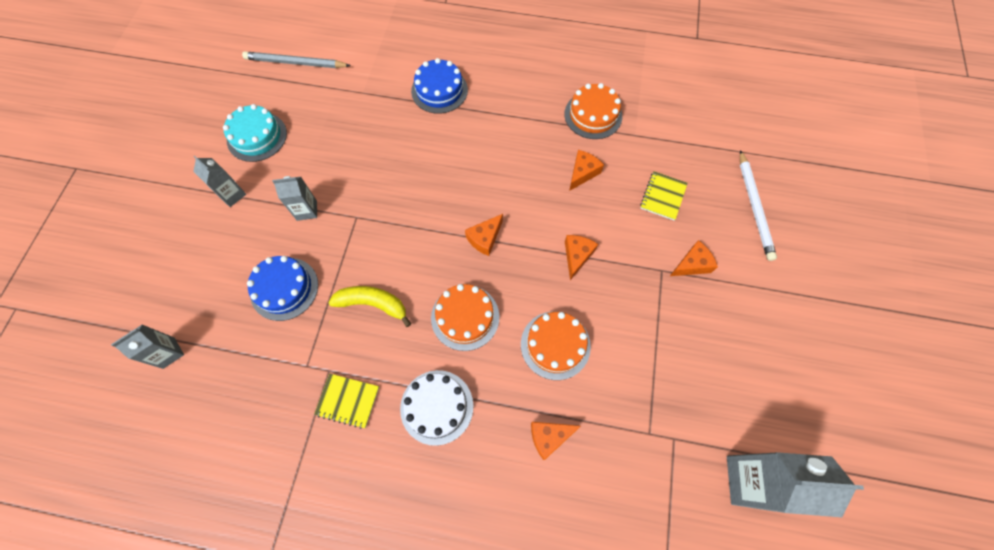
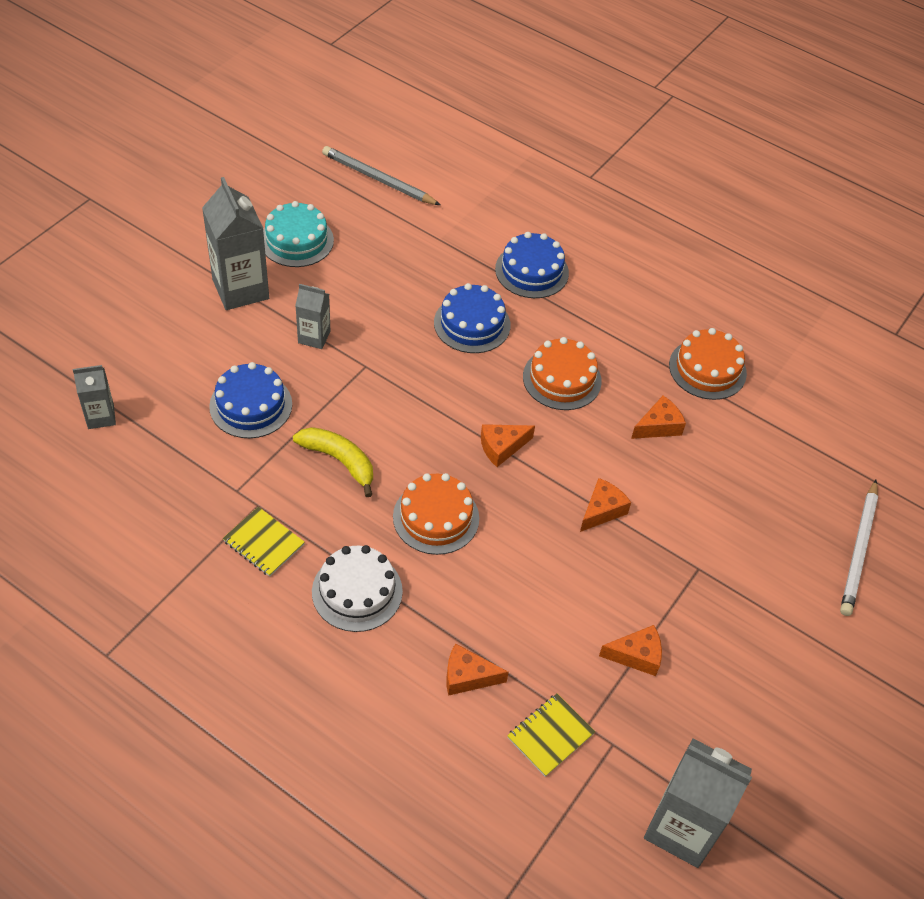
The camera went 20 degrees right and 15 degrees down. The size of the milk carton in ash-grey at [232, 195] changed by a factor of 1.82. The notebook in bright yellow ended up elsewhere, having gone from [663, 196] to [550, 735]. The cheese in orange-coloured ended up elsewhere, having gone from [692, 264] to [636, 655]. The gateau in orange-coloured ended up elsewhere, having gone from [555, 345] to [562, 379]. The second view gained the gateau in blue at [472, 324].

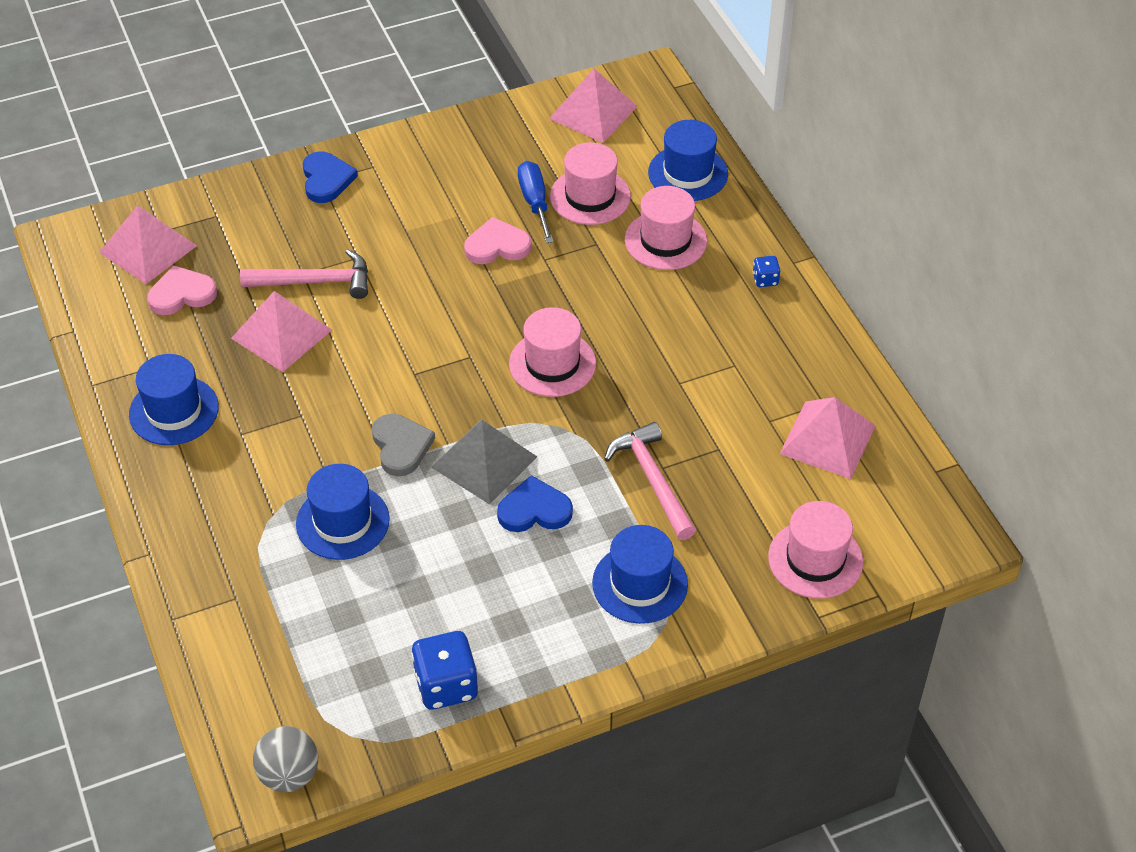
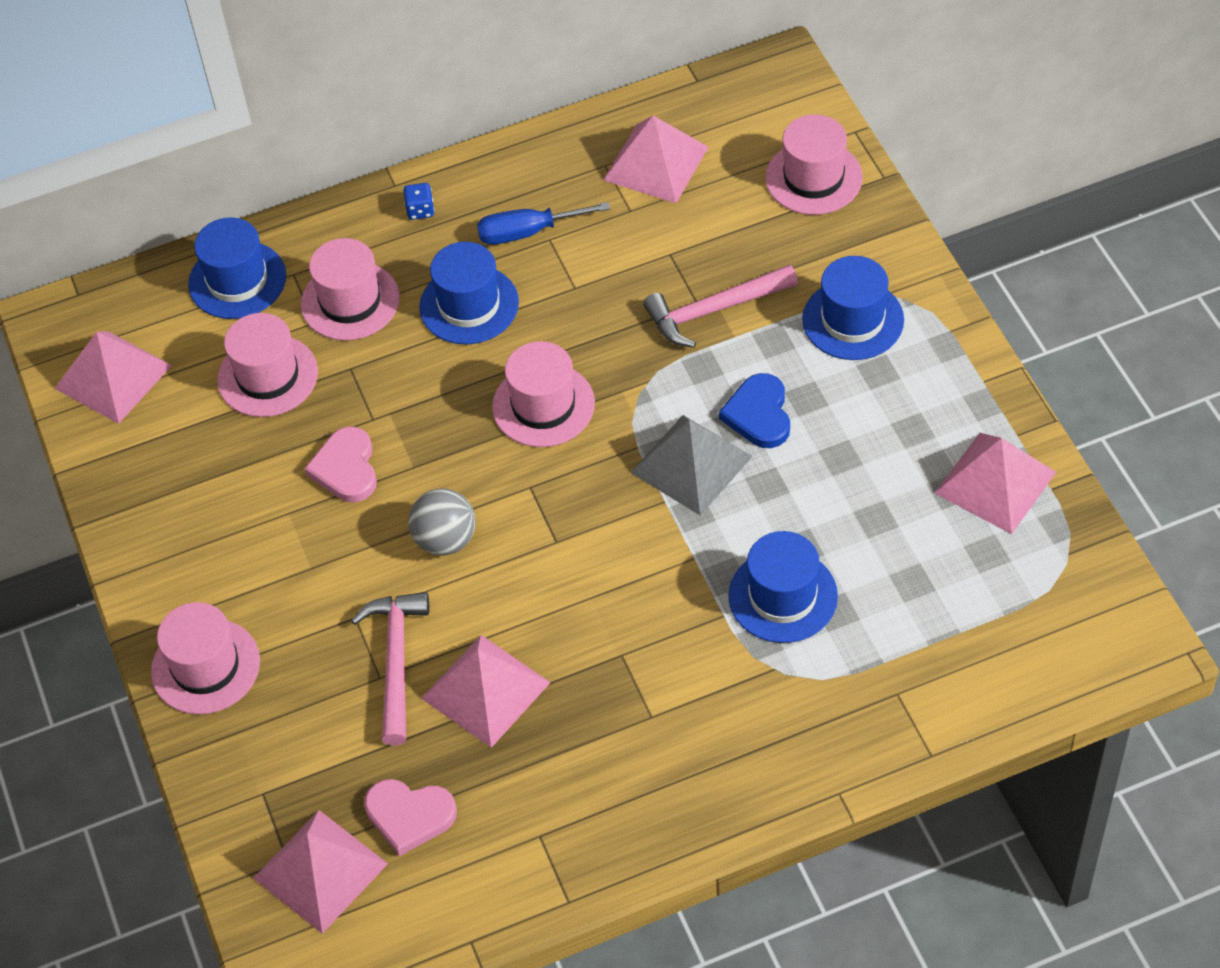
The camera went 85 degrees left and 5 degrees up. Where the heart shape in blue stood at [326, 179], the hat in pink came to stand at [205, 666]. The flat screwdriver in blue ended up elsewhere, having gone from [535, 202] to [527, 232]. The heart shape in pink at [182, 294] ended up facing another way, 60 degrees counterclockwise from before. The hat in blue ended up elsewhere, having gone from [174, 411] to [469, 305]. The second view lost the heart shape in ash-grey at [401, 446]. Where the dice in blue stood at [446, 685], the pyramid in pink came to stand at [995, 482]. The play ball in ash-grey ended up elsewhere, having gone from [289, 775] to [445, 540].

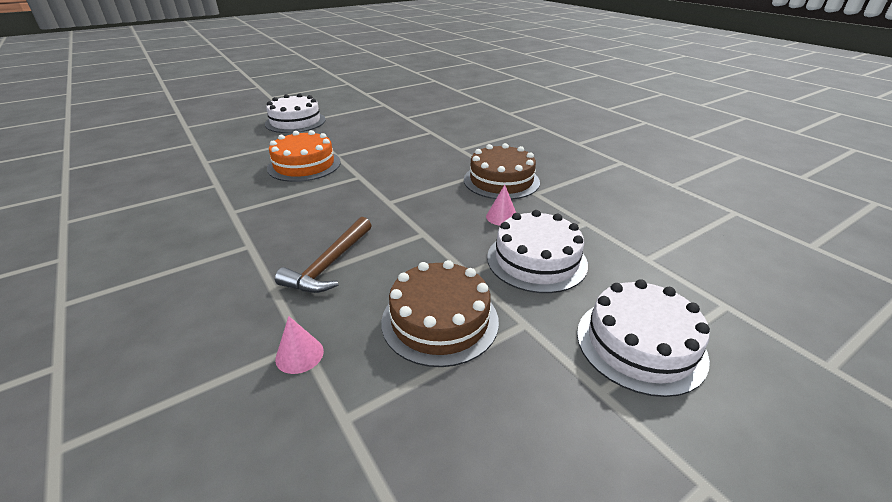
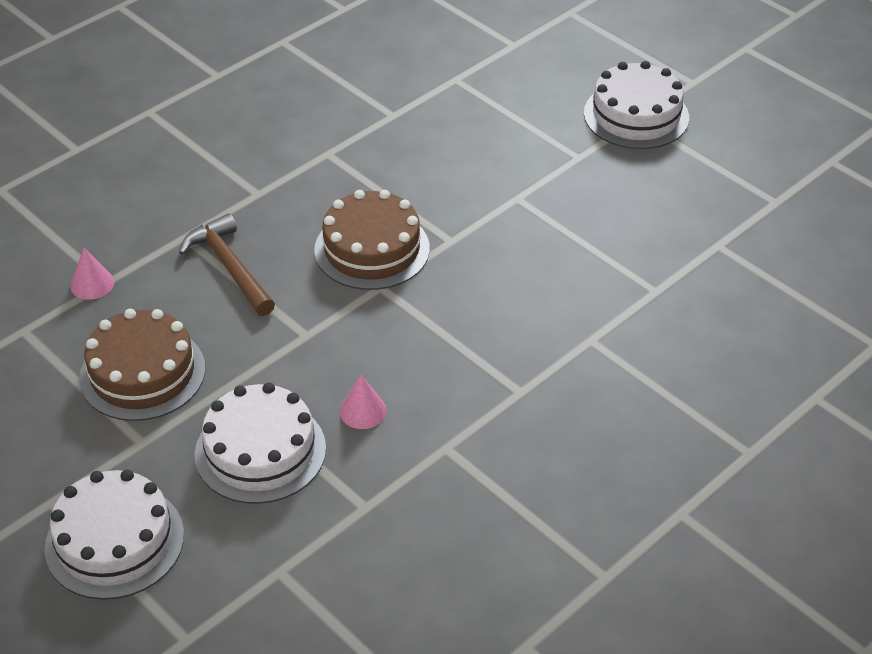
The camera went 80 degrees right and 10 degrees up. The second view lost the gateau in orange-coloured at [304, 165]. The gateau in russet ended up elsewhere, having gone from [501, 181] to [372, 249]. The carpenter's hammer in russet at [330, 264] ended up facing another way, 45 degrees clockwise from before.

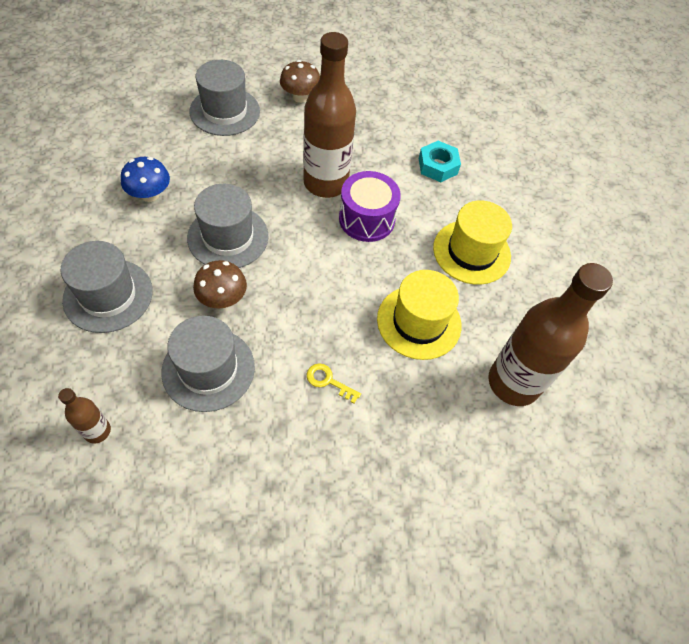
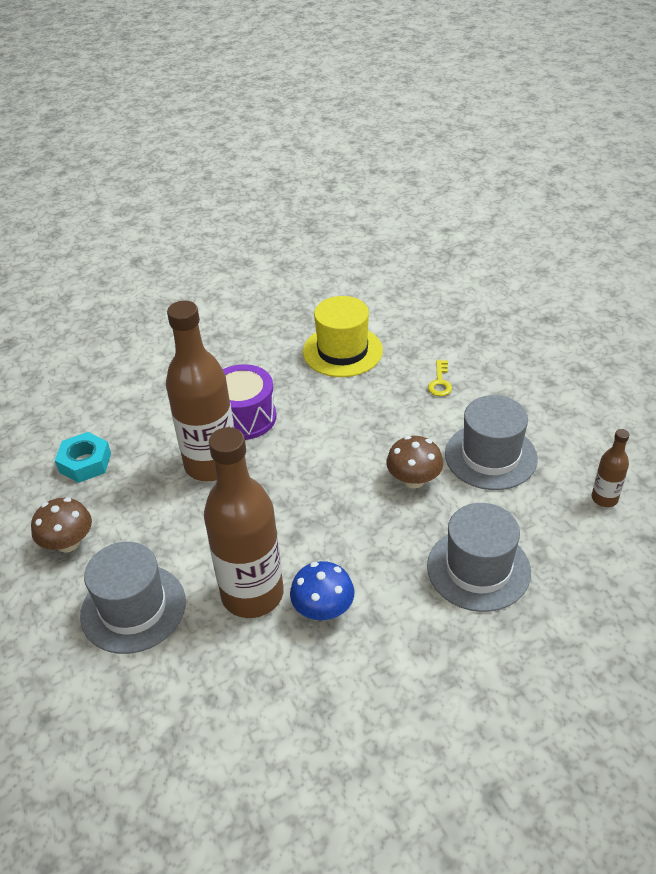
The camera went 105 degrees left and 15 degrees down. The hexagon nut in teal ended up elsewhere, having gone from [437, 166] to [85, 463]. The second view lost the hat in ash-grey at [228, 237]. The second view lost the hat in bright yellow at [471, 252]. The flask in russet ended up elsewhere, having gone from [513, 382] to [252, 594].

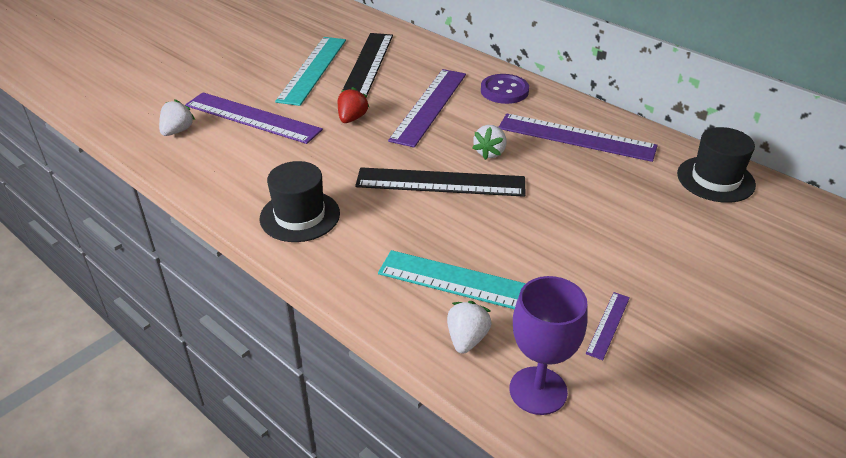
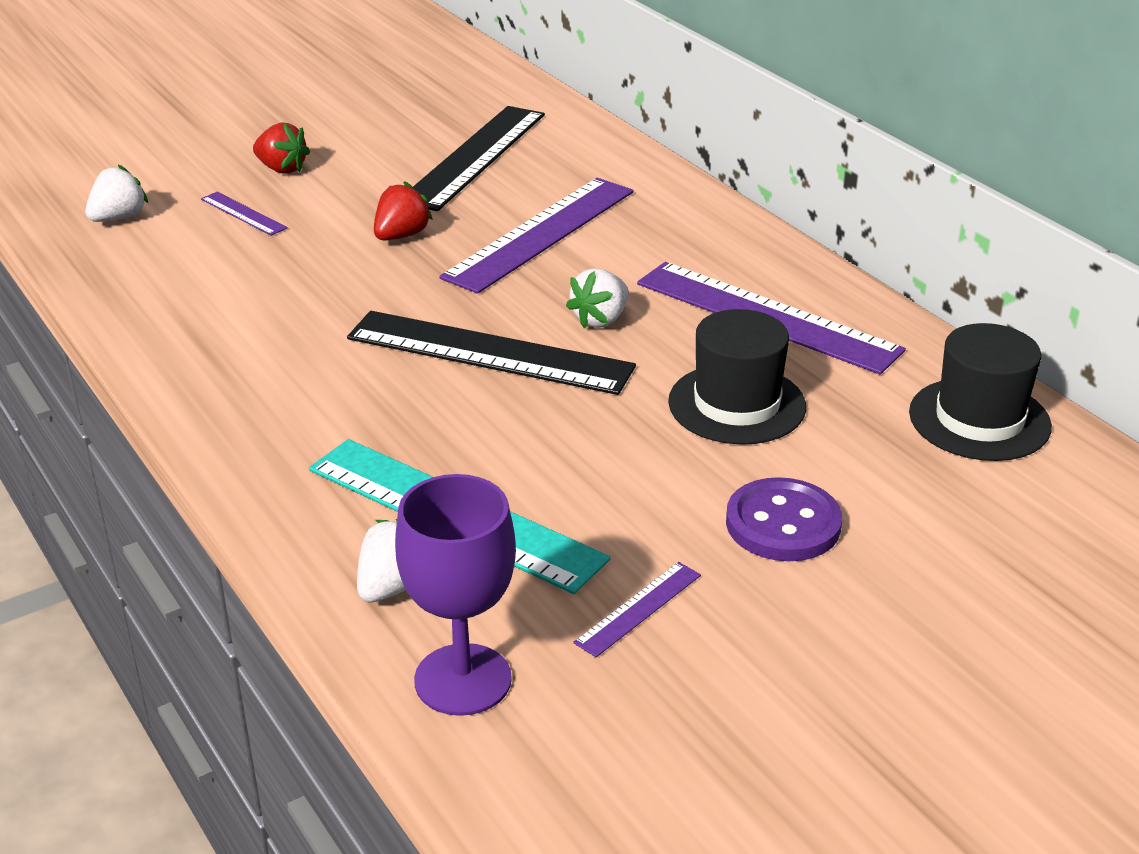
The camera went 15 degrees right and 5 degrees down. The second view lost the ruler in teal at [312, 69]. The shirt button in purple ended up elsewhere, having gone from [504, 91] to [783, 524]. The size of the ruler in purple at [252, 118] changed by a factor of 0.45. The hat in black ended up elsewhere, having gone from [300, 216] to [737, 404]. The second view gained the toy strawberry in crimson at [282, 169].

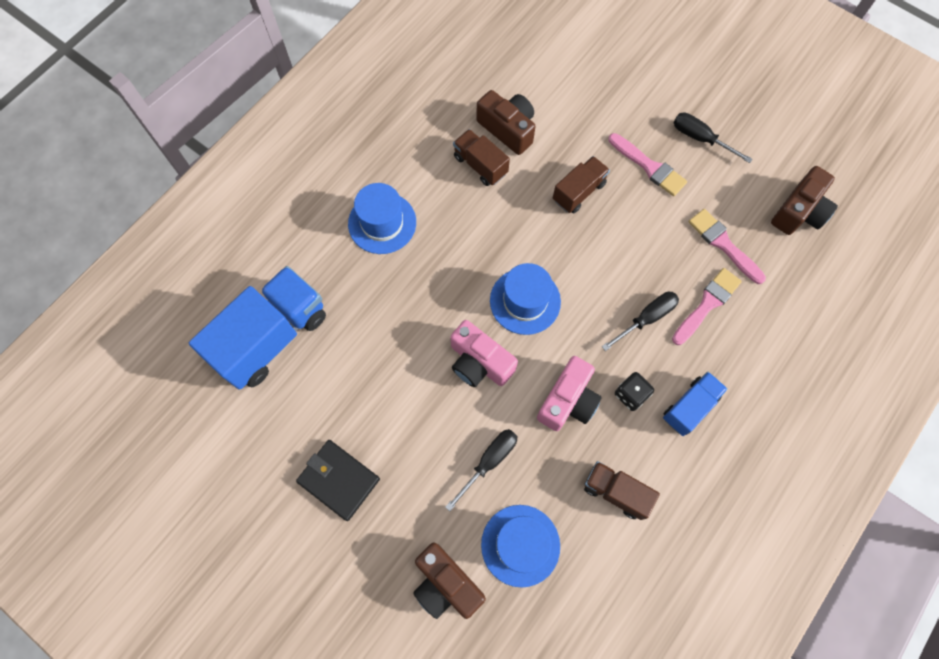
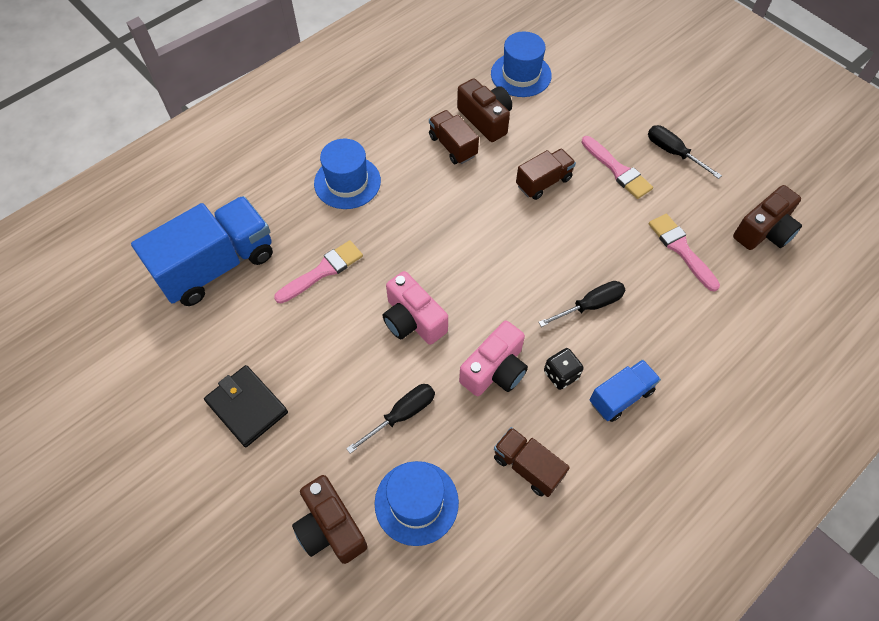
The camera went 10 degrees right and 10 degrees down. The hat in blue ended up elsewhere, having gone from [525, 301] to [521, 75]. The brush in pink ended up elsewhere, having gone from [707, 304] to [323, 271].

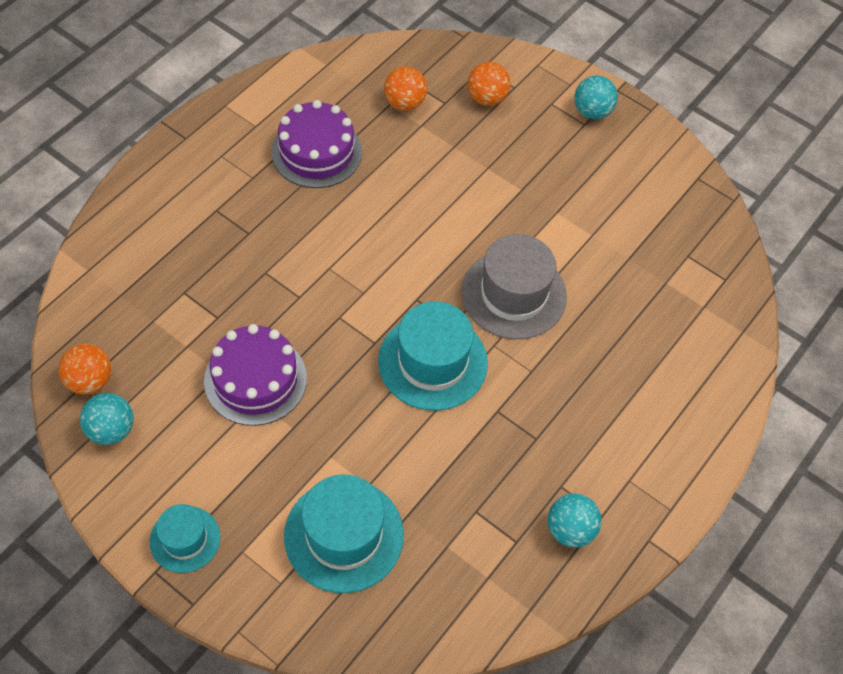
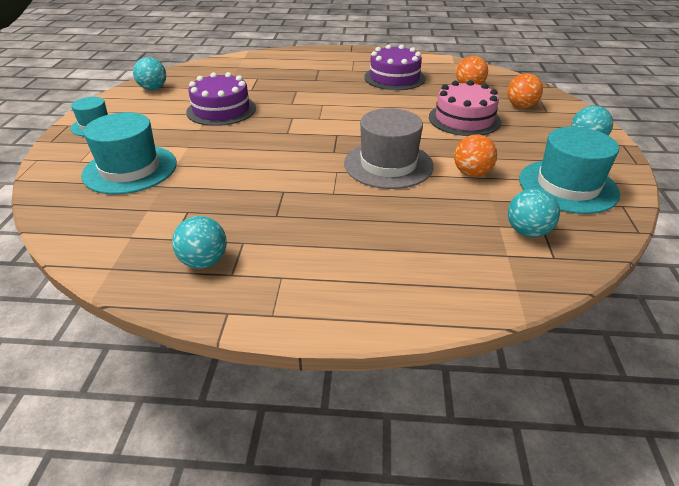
The camera went 60 degrees right and 20 degrees down. The hat in teal ended up elsewhere, having gone from [432, 362] to [567, 186]. The play ball in orange-coloured ended up elsewhere, having gone from [90, 381] to [471, 173]. The second view gained the gateau in pink at [464, 119]. The second view gained the play ball in teal at [527, 232].

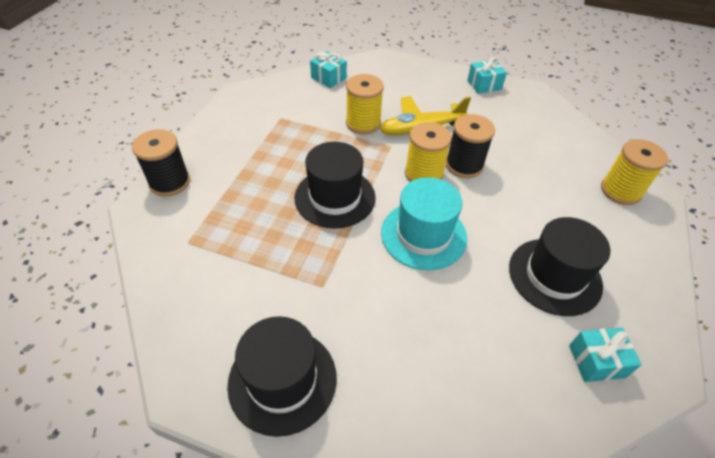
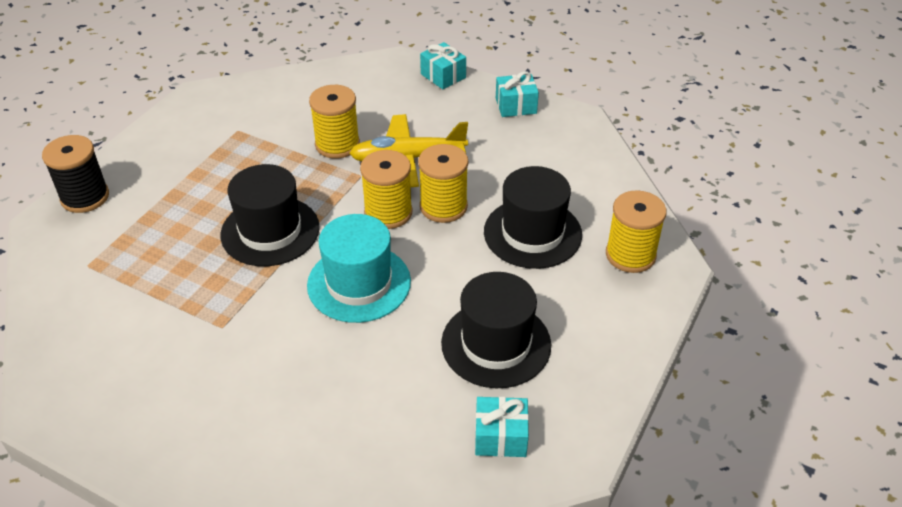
The camera went 10 degrees right and 5 degrees down. The gift in teal ended up elsewhere, having gone from [328, 78] to [443, 76]. What was the reel of thread in black at [464, 165] turned into the reel of thread in bright yellow at [443, 206]. The hat in black ended up elsewhere, having gone from [282, 380] to [532, 233].

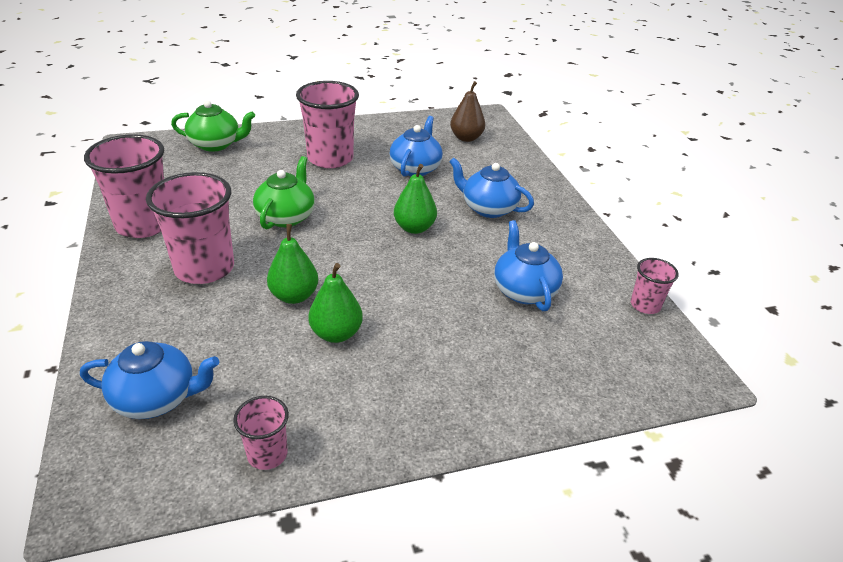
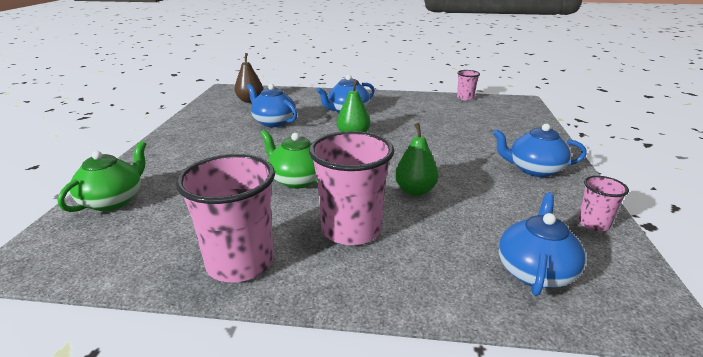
The camera went 65 degrees left and 10 degrees down. The second view lost the beaker in pink at [330, 158]. The tea pot in blue ended up elsewhere, having gone from [524, 290] to [534, 169]. The second view lost the toy pear in green at [336, 333].

